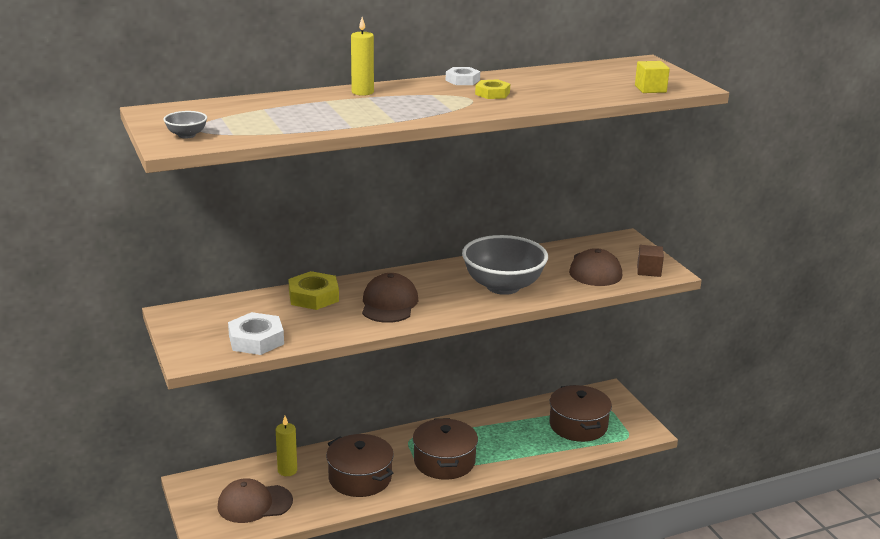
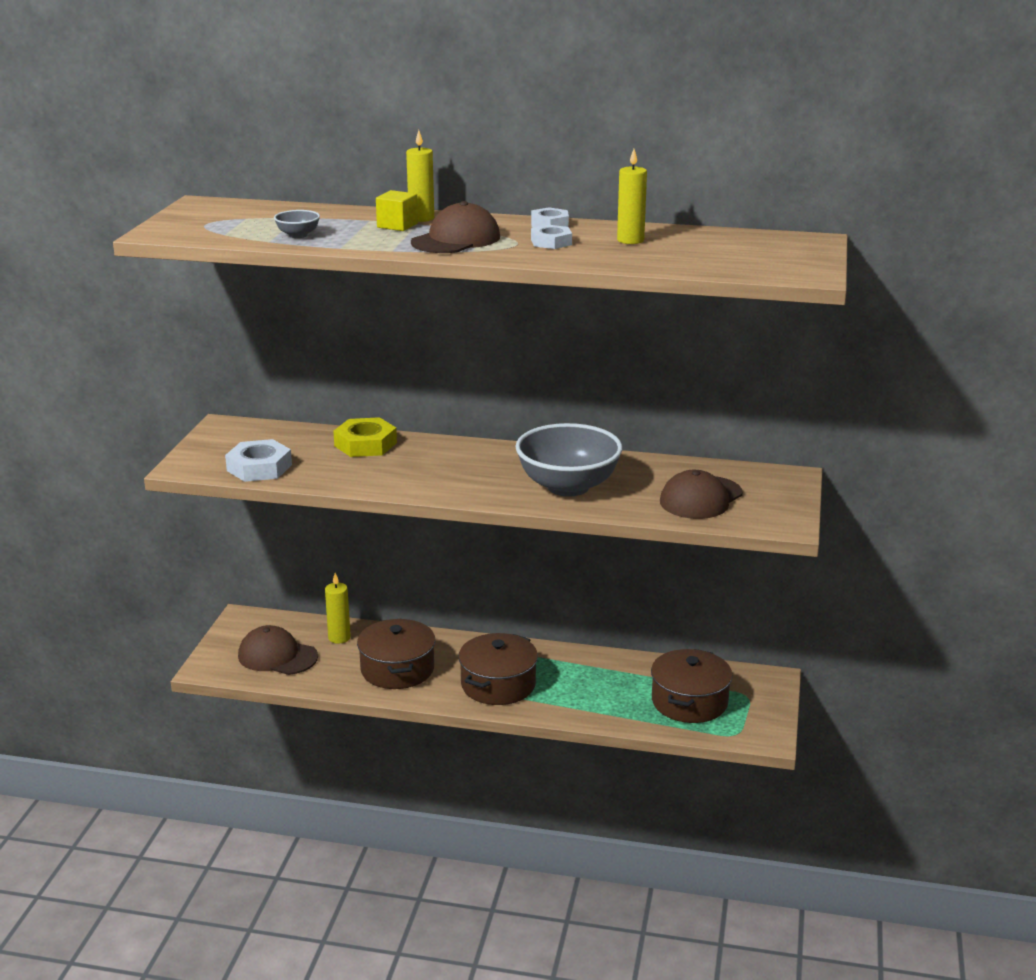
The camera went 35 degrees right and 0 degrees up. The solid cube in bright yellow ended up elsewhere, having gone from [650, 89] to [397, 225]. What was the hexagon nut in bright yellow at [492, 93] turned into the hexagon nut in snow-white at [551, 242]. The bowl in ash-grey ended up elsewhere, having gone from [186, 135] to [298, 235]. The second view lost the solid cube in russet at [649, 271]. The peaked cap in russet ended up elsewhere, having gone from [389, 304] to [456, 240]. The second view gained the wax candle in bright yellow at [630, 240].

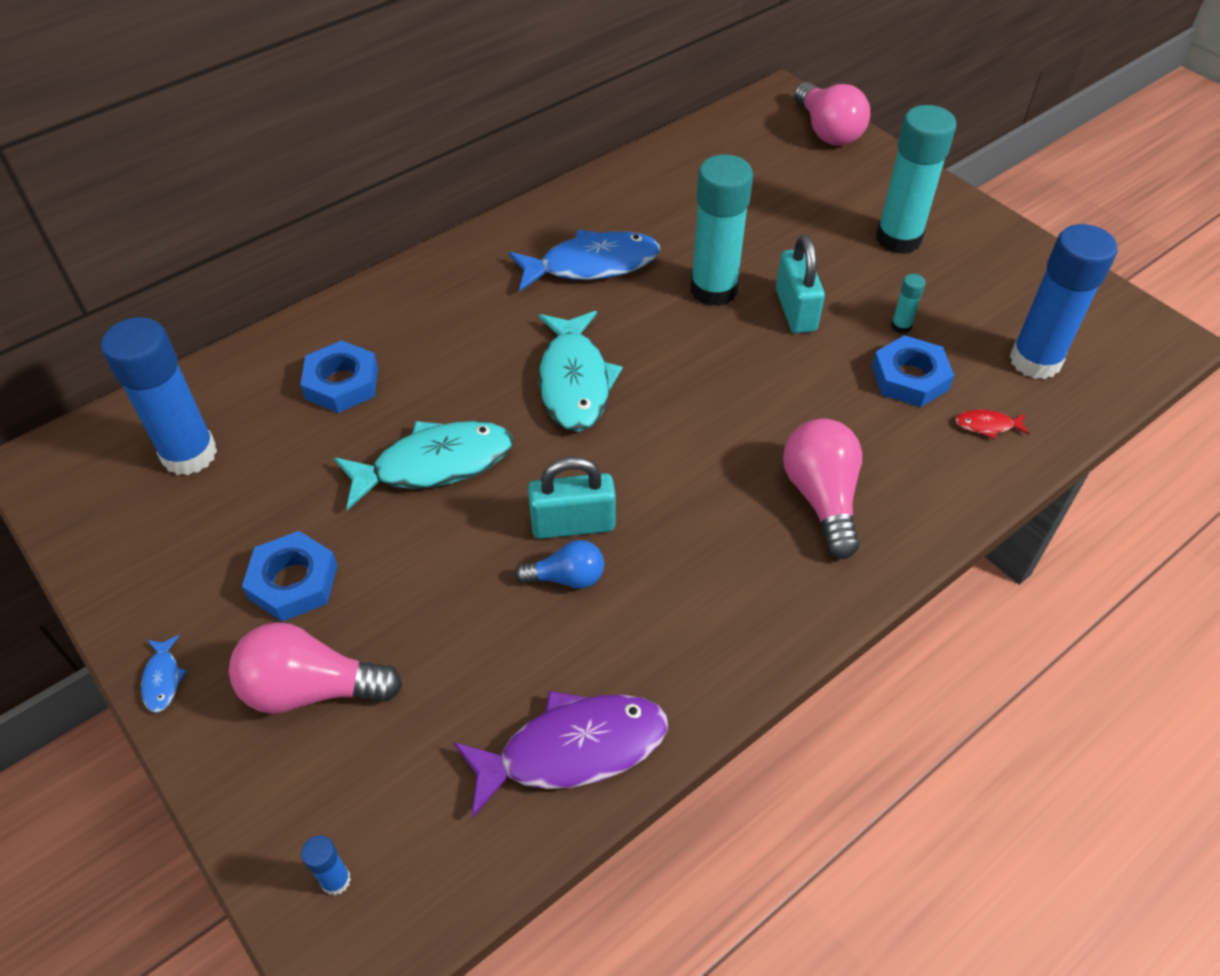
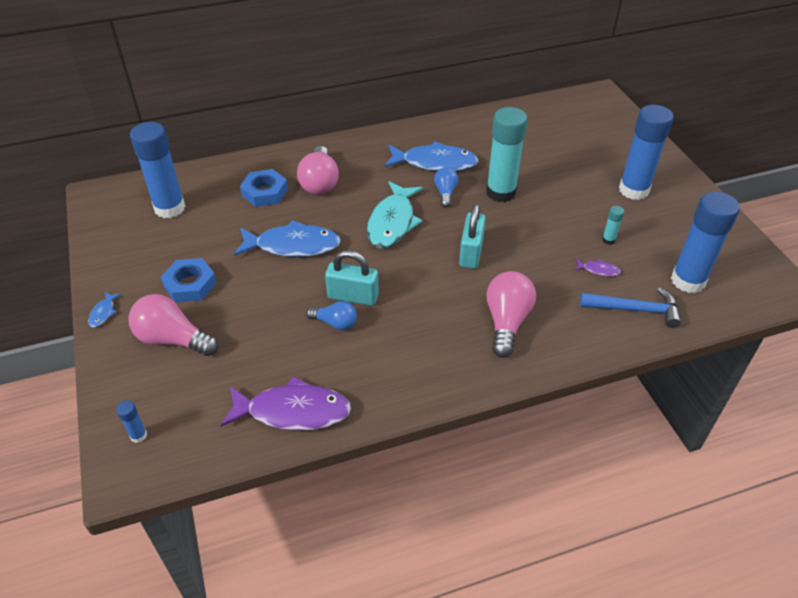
The camera went 20 degrees right and 5 degrees down. The bulb in pink ended up elsewhere, having gone from [827, 131] to [319, 182]. What was the stick of glue in teal at [898, 239] turned into the stick of glue in blue at [633, 190]. The lock in teal ended up elsewhere, having gone from [795, 310] to [471, 253]. Where the hexagon nut in blue stood at [909, 378], the toy fish in purple came to stand at [598, 270]. Where the toy fish in crimson stood at [987, 426], the carpenter's hammer in blue came to stand at [635, 309]. What was the toy fish in teal at [434, 464] turned into the toy fish in blue at [292, 246]. The second view gained the bulb in blue at [445, 193].

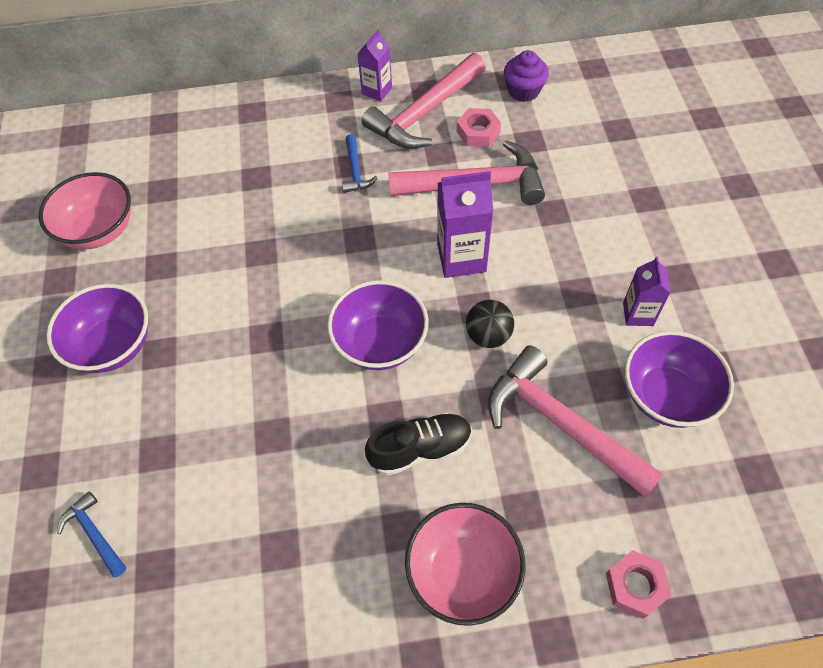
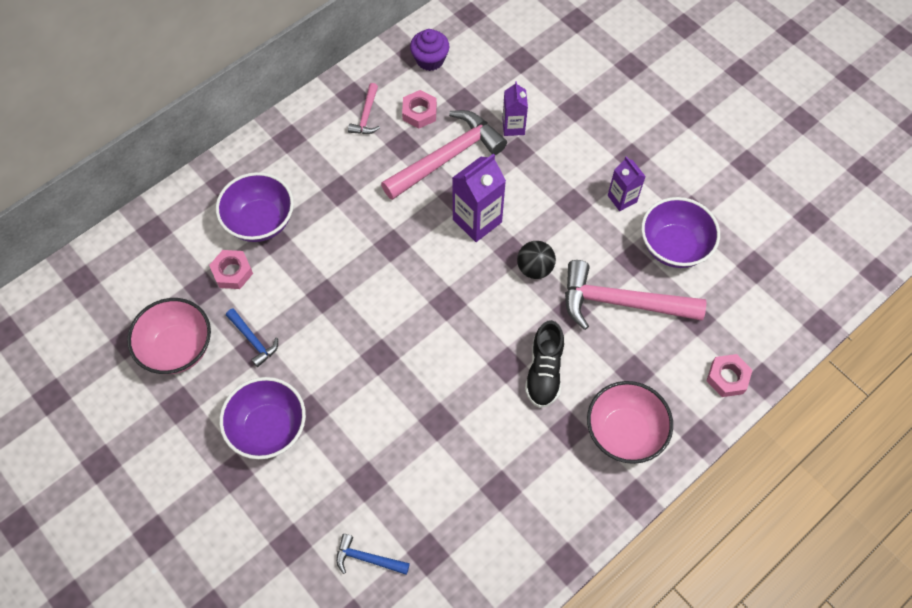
The camera went 35 degrees left and 5 degrees up. The milk carton in purple ended up elsewhere, having gone from [377, 91] to [513, 127]. The size of the carpenter's hammer in pink at [424, 113] changed by a factor of 0.47. The carpenter's hammer in blue ended up elsewhere, having gone from [355, 171] to [253, 340]. The bowl in purple ended up elsewhere, having gone from [380, 343] to [260, 221]. The lace-up shoe in black at [420, 449] ended up facing another way, 150 degrees clockwise from before. The second view gained the hexagon nut in pink at [232, 272].

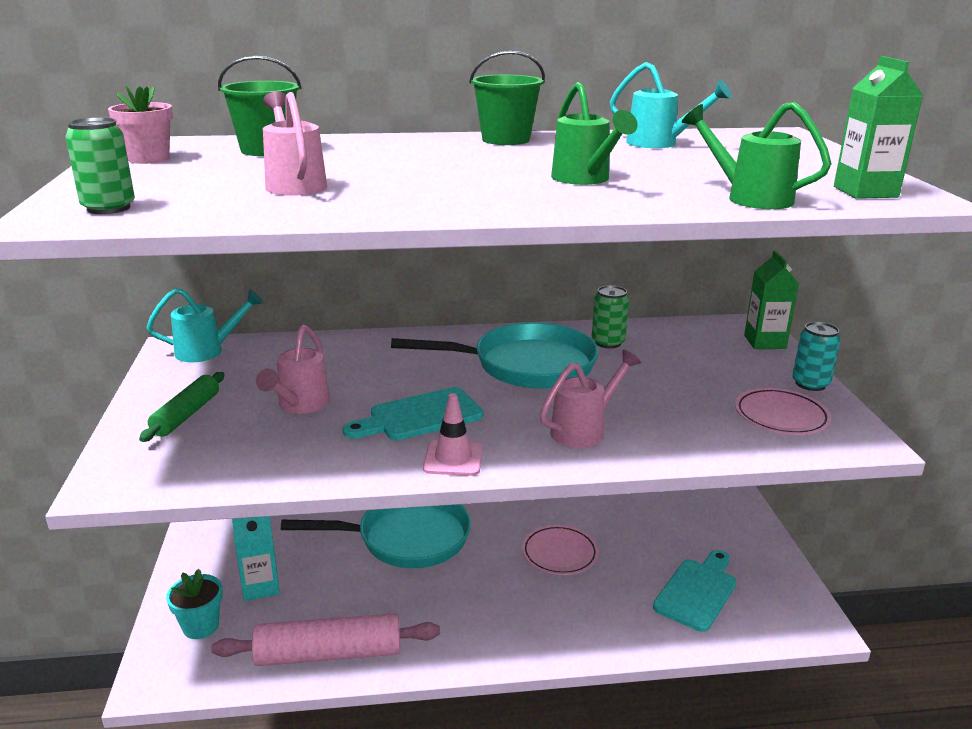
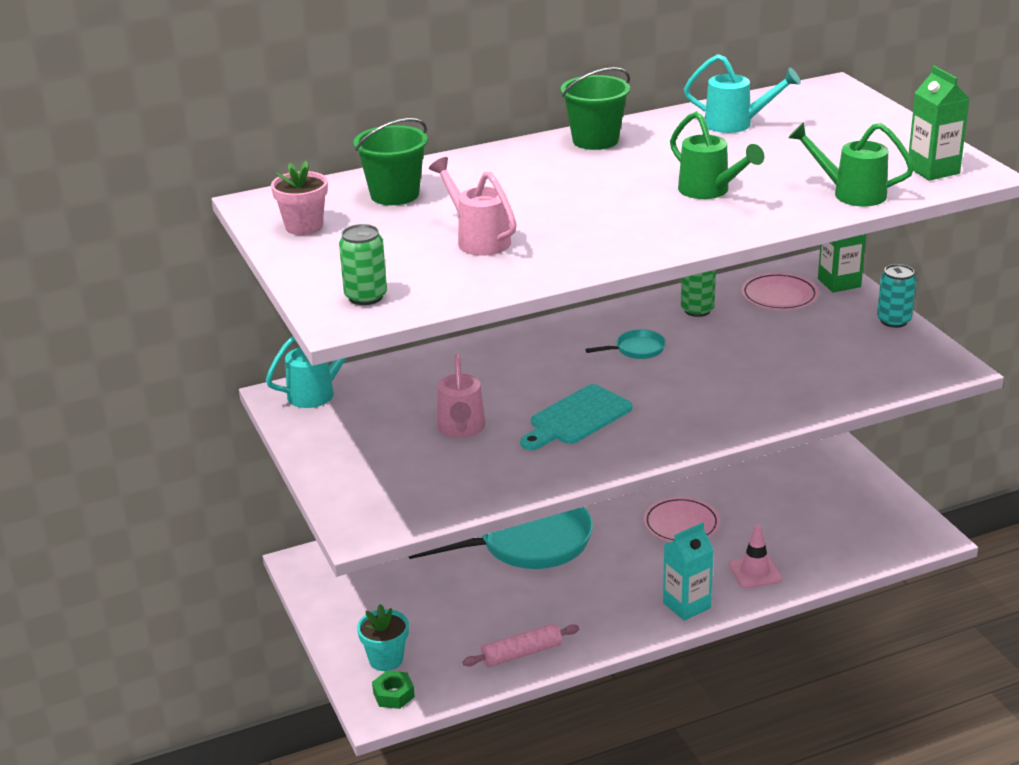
The camera went 15 degrees left and 5 degrees up. The size of the frying pan in teal at [526, 365] changed by a factor of 0.42. The second view lost the watering pot in pink at [584, 429]. The second view lost the pastry roller in green at [186, 415]. The plate in pink ended up elsewhere, having gone from [781, 416] to [779, 296]. The traffic cone in pink ended up elsewhere, having gone from [453, 459] to [755, 572]. The milk carton in teal ended up elsewhere, having gone from [260, 586] to [686, 605]. The second view lost the chopping board in teal at [697, 591]. The size of the pastry roller in pink at [329, 654] changed by a factor of 0.60. The second view gained the hexagon nut in green at [393, 694].

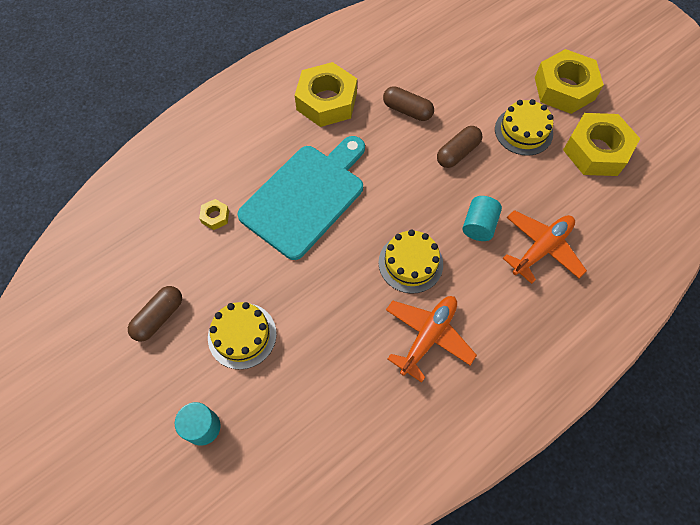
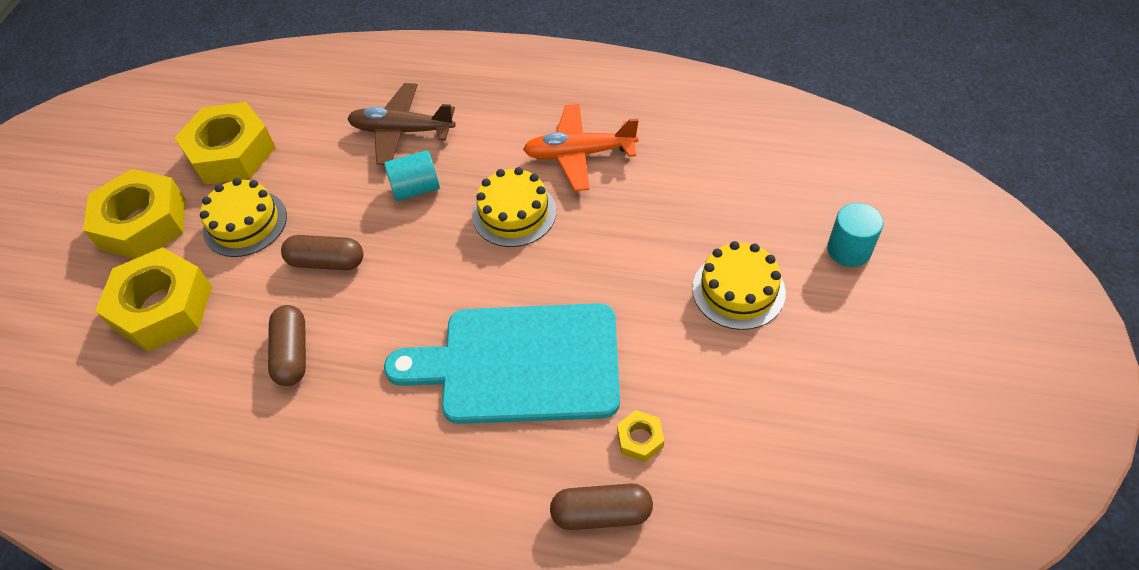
The camera went 125 degrees left and 10 degrees down. The hexagon nut in bright yellow ended up elsewhere, having gone from [326, 101] to [163, 307]. What was the plane in orange-coloured at [541, 249] turned into the plane in russet at [402, 131]. The capsule in russet ended up elsewhere, having gone from [159, 317] to [601, 513].

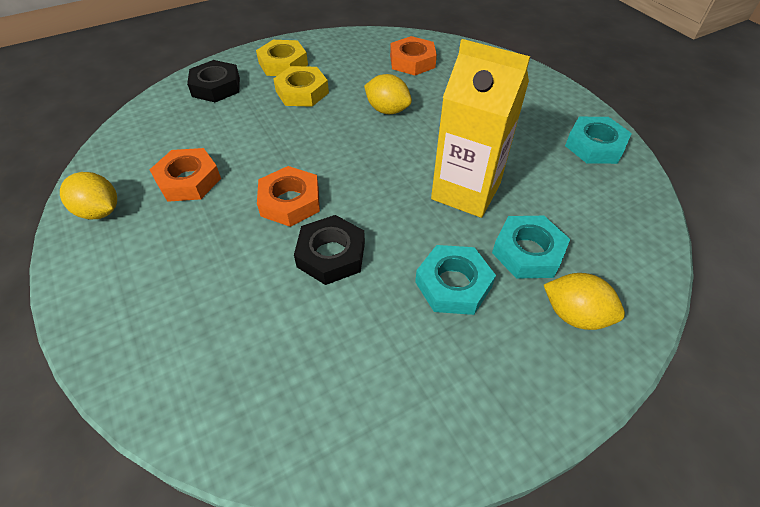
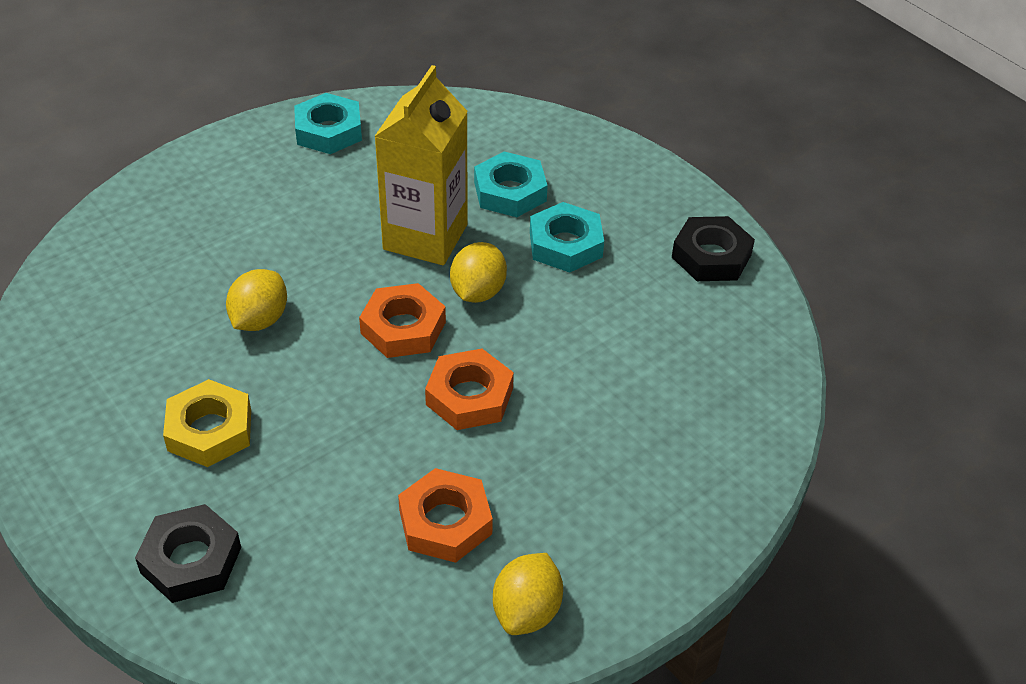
The camera went 100 degrees left and 5 degrees down. The hexagon nut in orange-coloured ended up elsewhere, having gone from [412, 61] to [403, 328]. The second view lost the hexagon nut in bright yellow at [283, 64]. The hexagon nut in black ended up elsewhere, having gone from [331, 255] to [711, 256]. The citrus fruit in bright yellow ended up elsewhere, having gone from [574, 315] to [478, 292].

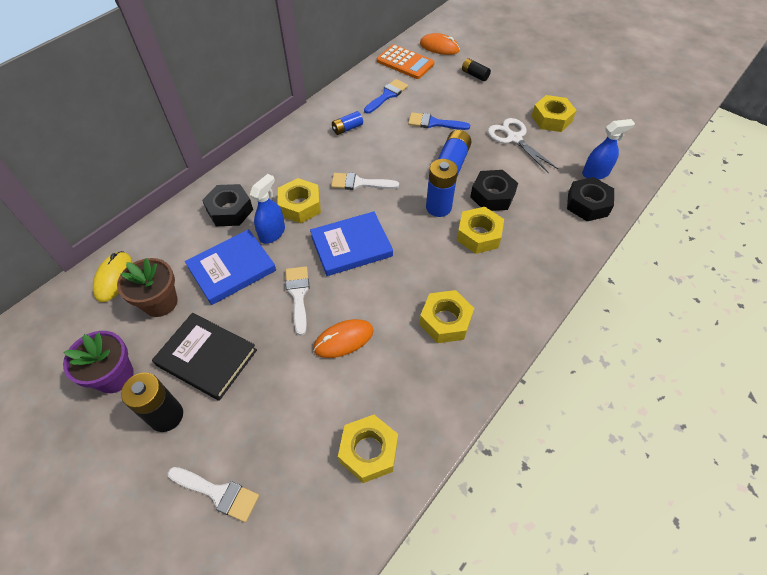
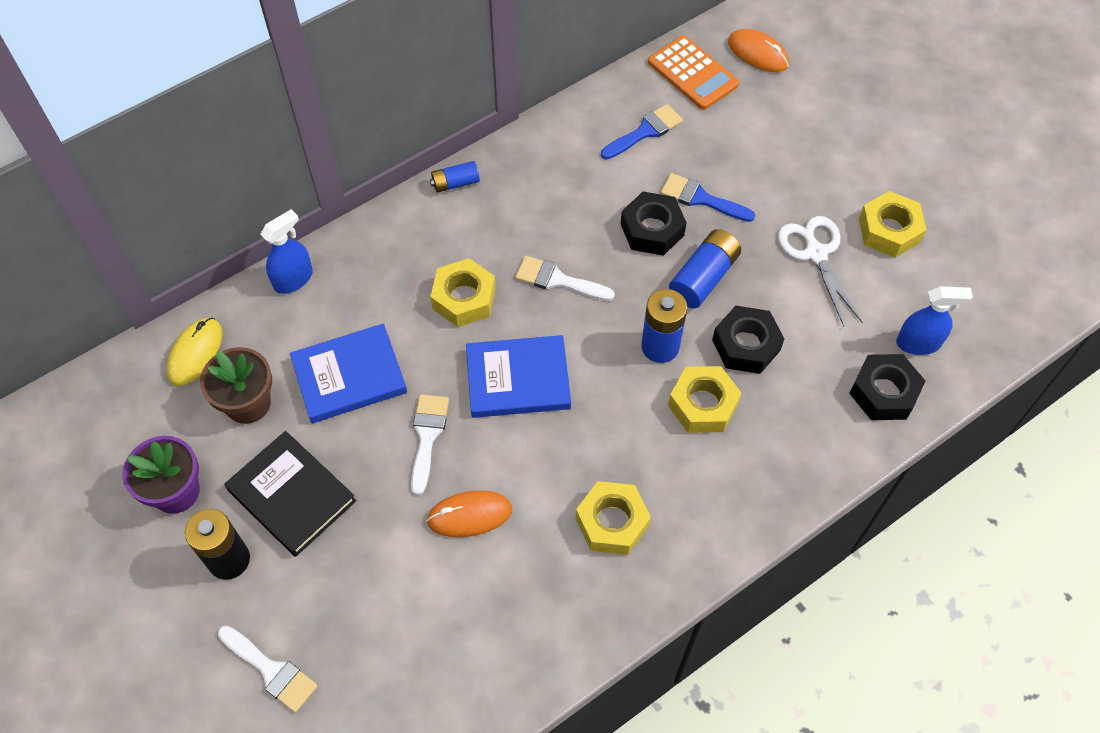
The camera went 15 degrees right and 5 degrees up. The second view lost the battery in black at [474, 75]. The battery in blue ended up elsewhere, having gone from [347, 128] to [455, 183]. The sprayer in blue ended up elsewhere, having gone from [272, 233] to [293, 279]. The hexagon nut in black ended up elsewhere, having gone from [230, 210] to [652, 230]. The second view lost the hexagon nut in bright yellow at [368, 451].

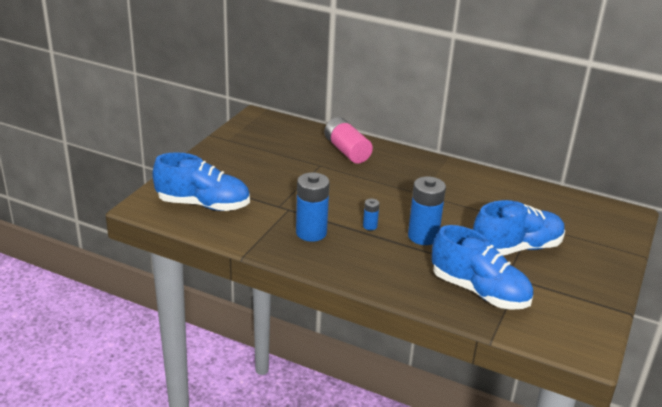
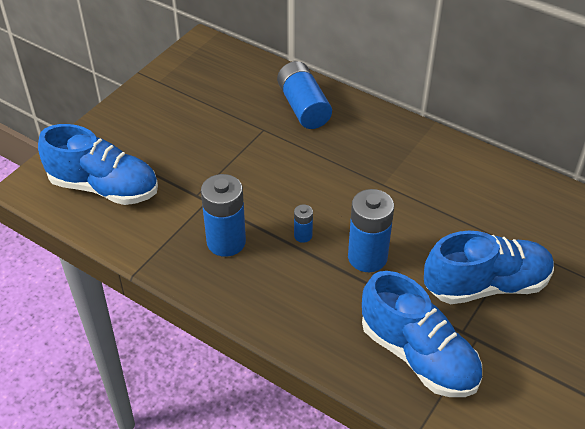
The camera went 10 degrees right and 15 degrees up. What was the battery in pink at [346, 151] turned into the battery in blue at [303, 107].

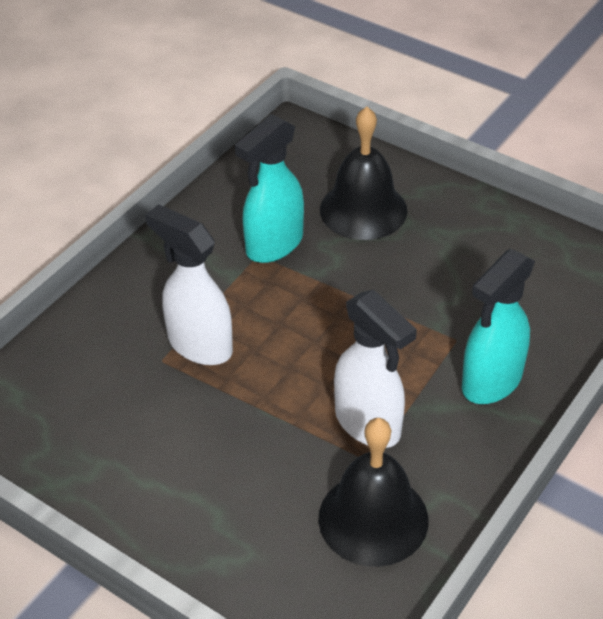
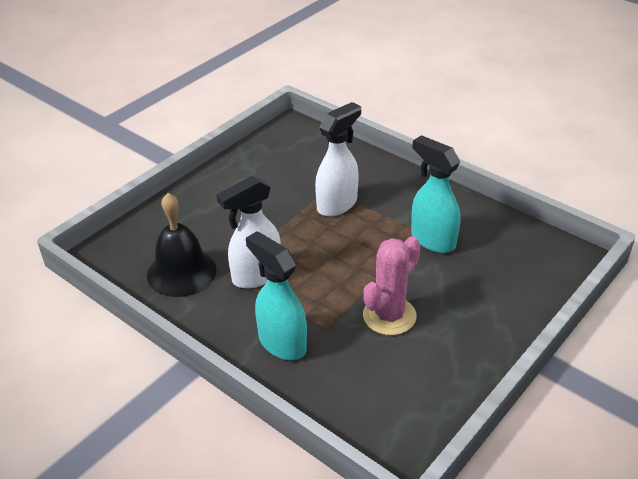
The camera went 95 degrees right and 5 degrees down. The second view lost the school bell in black at [363, 210]. The second view gained the saguaro cactus in pink at [389, 316].

